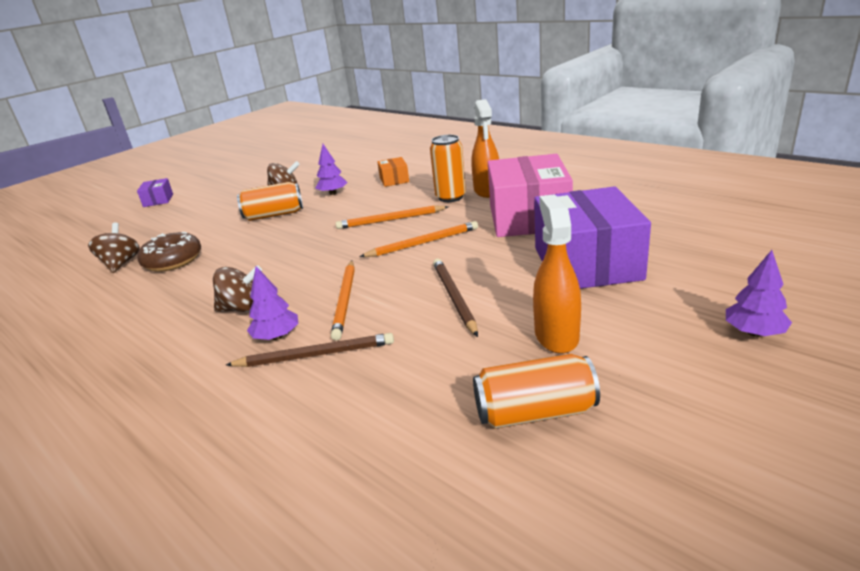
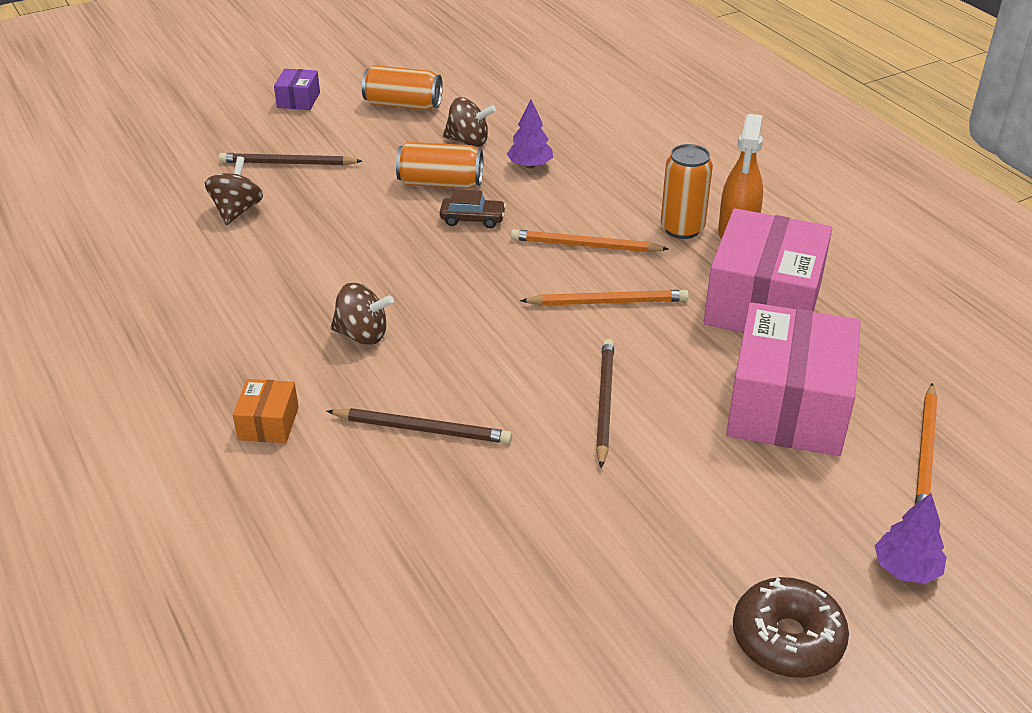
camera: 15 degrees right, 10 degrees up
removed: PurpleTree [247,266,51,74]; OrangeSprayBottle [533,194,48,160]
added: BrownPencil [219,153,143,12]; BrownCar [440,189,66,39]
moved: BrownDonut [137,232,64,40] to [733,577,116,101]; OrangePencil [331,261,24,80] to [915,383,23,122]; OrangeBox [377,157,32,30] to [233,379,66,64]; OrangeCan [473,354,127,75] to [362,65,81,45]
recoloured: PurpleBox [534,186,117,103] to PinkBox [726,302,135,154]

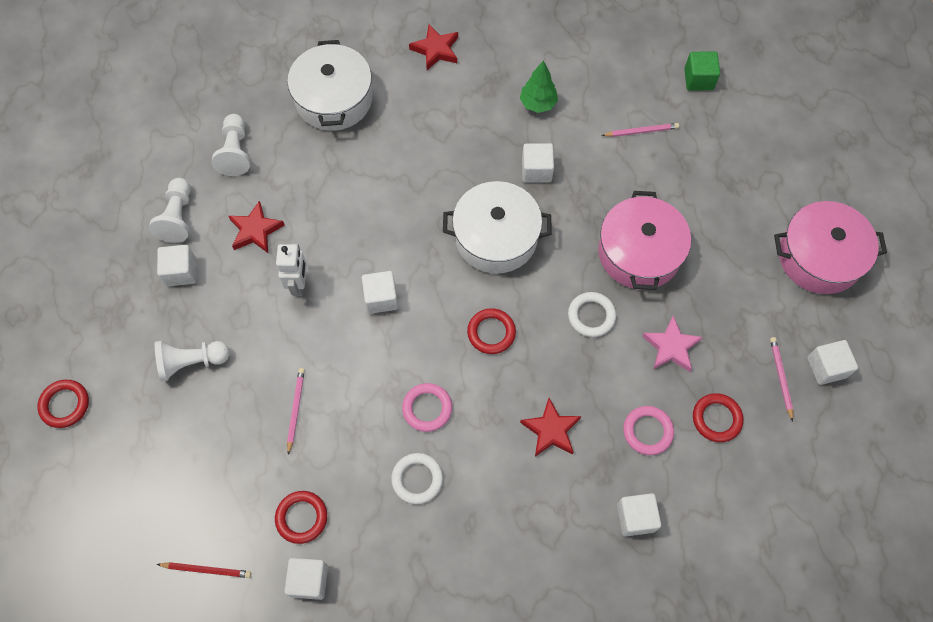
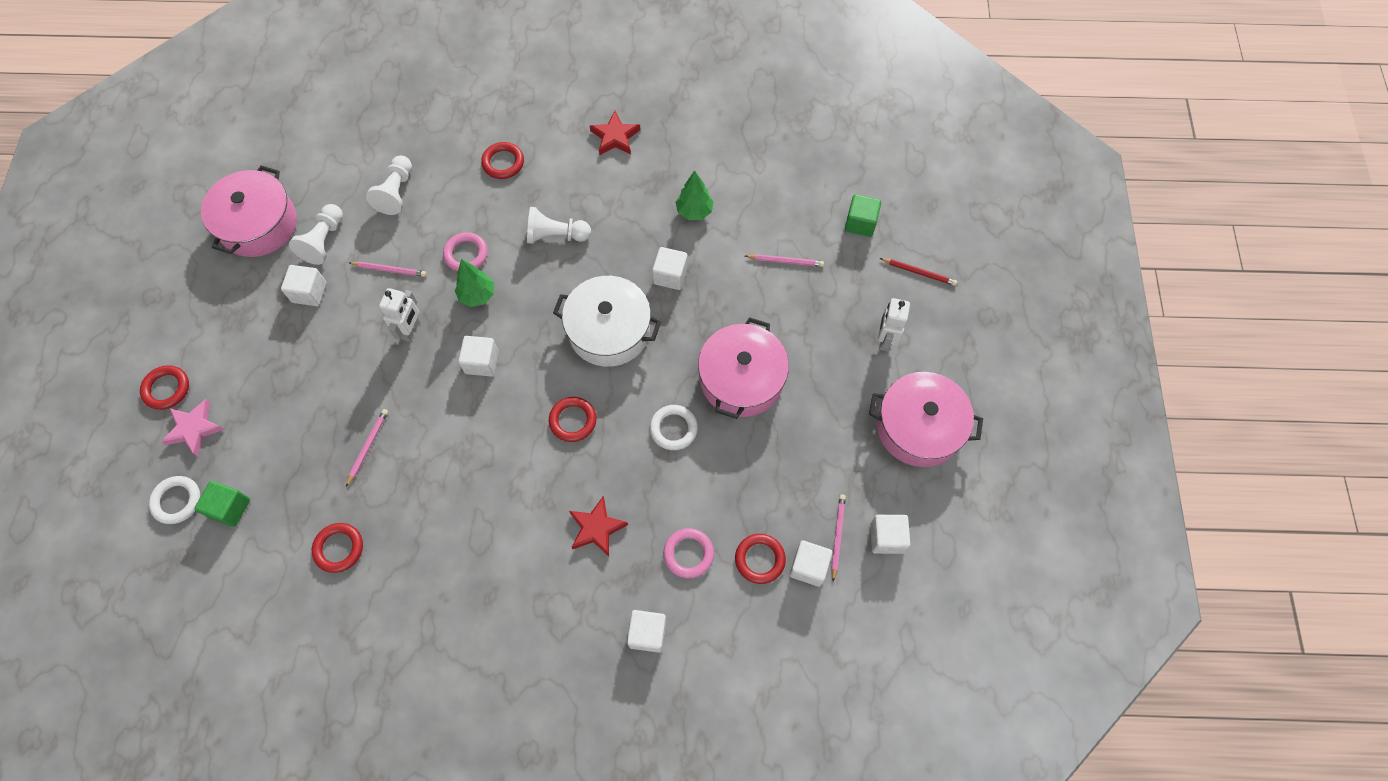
camera: 15 degrees right, 0 degrees up
added: GreenCube [194,481,56,46]; PinkPot [201,166,96,91]; GreenTree [455,259,39,48]; WhiteRobot [878,298,32,54]
moved: WhitePawn [155,341,75,41] to [527,207,64,37]; RedPencil [157,562,94,16] to [880,258,77,28]; WhiteCube [284,558,44,42] to [790,540,43,47]; WhiteRing [391,453,52,51] to [149,476,51,48]; PinkRing [402,383,50,49] to [443,232,45,39]; PinkStar [642,316,61,56] to [161,399,64,57]
replaced: RedStar [228,201,57,52] to PinkPencil [349,262,77,15]; WhitePot [287,40,85,91] to RedRing [481,142,43,37]

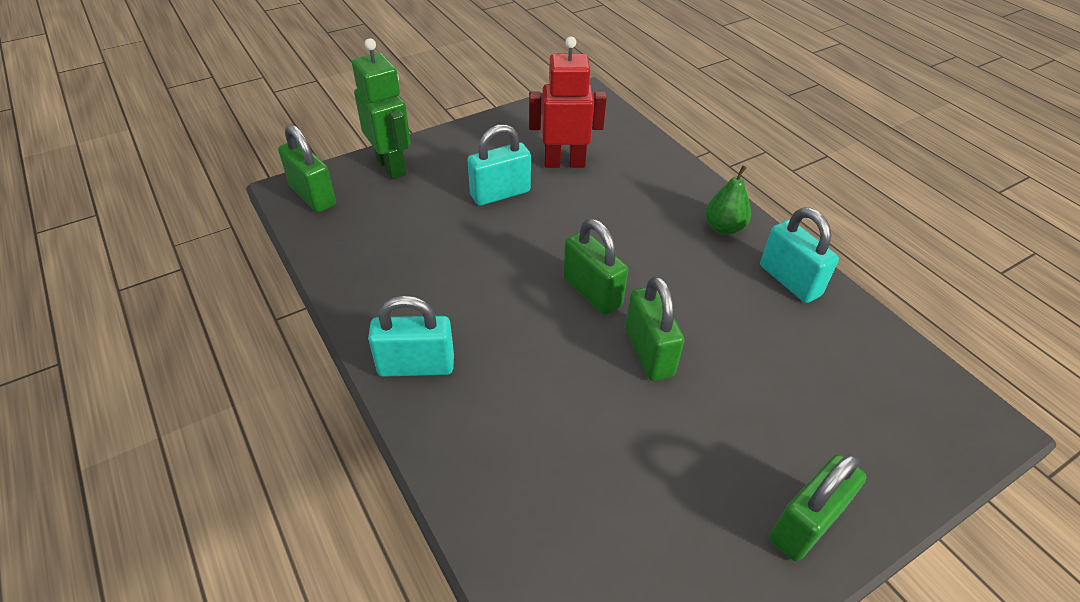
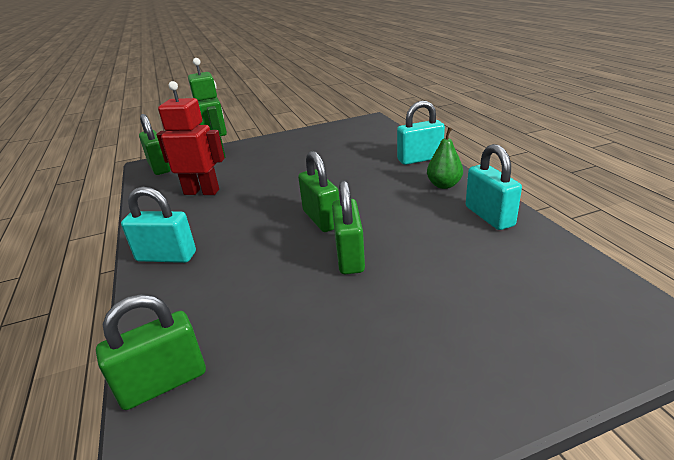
camera: 15 degrees right, 15 degrees down
moved: TurquoisePadlock [468,124,63,82] to [397,101,48,64]; RedRobot [529,37,78,131] to [157,81,68,114]; GreenPadlock [770,454,96,107] to [96,294,110,116]

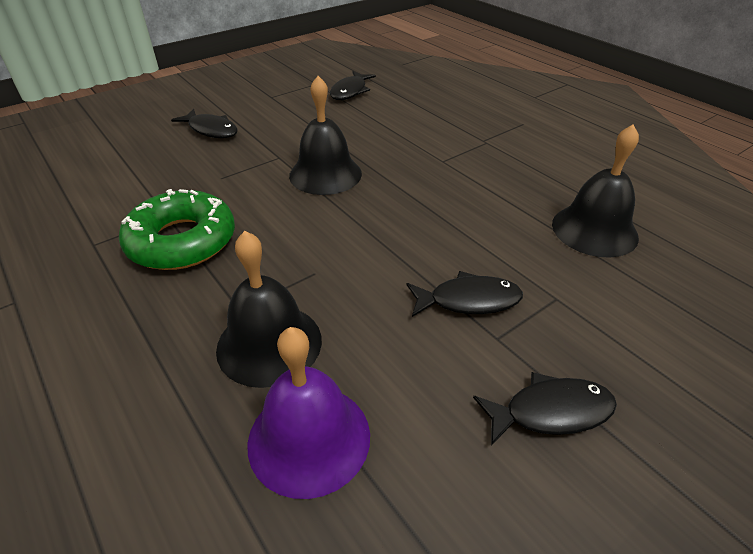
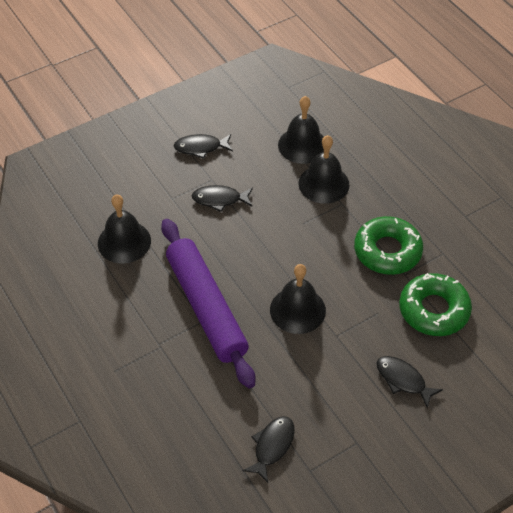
camera: 175 degrees left, 10 degrees up
added: PurpleRollingPin [161,219,94,169]; GreenDonut [399,273,73,63]
recoloured: PurpleBell [248,327,122,172] to BlackBell [278,96,46,68]

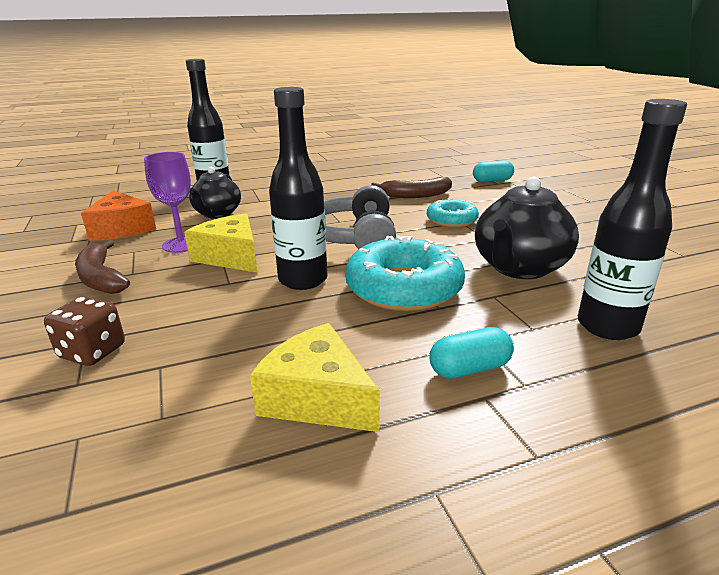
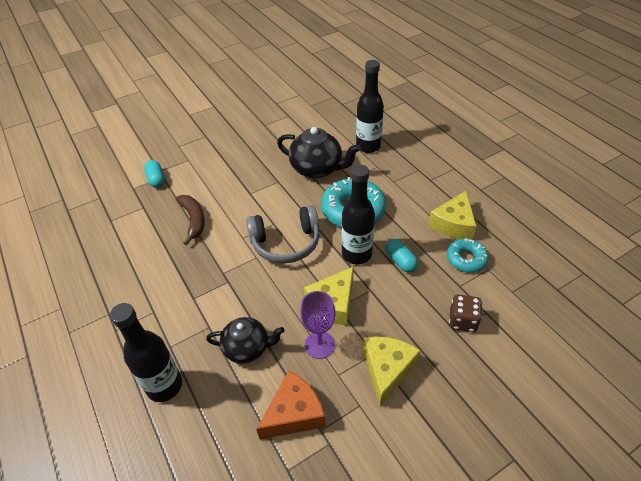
camera: 100 degrees left, 20 degrees up
moved: TurquoiseDonut [427,198,52,29] to [447,238,42,34]; TurquoiseCapsule [430,327,84,52] to [386,239,32,33]
replaced: BrownBanana [75,240,55,54] to YellowCheese [363,336,58,70]

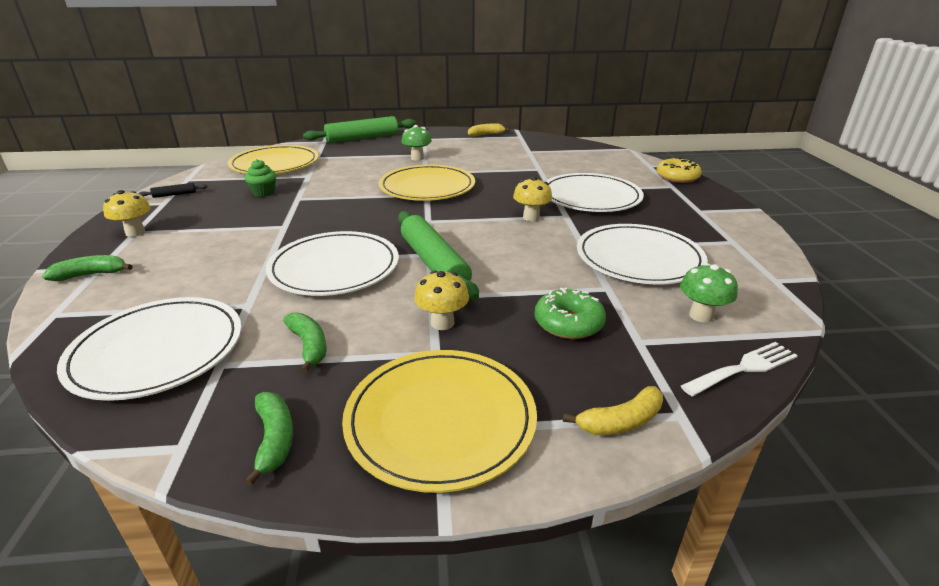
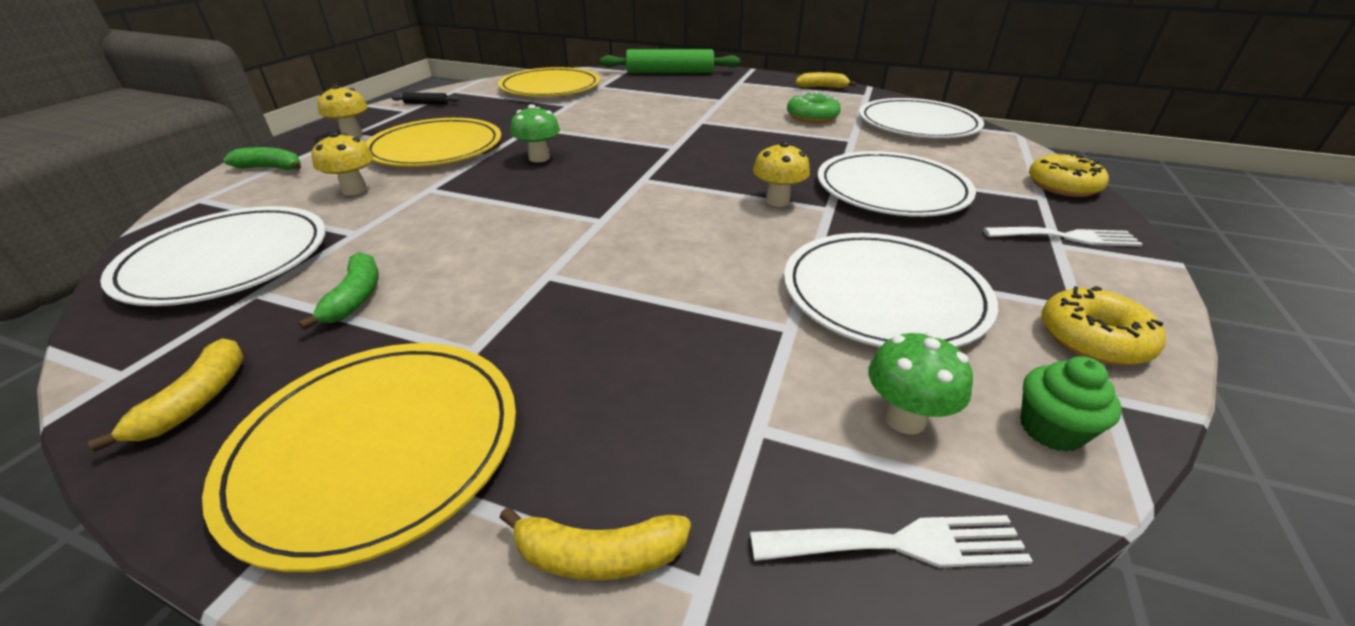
camera: 25 degrees right, 5 degrees up
removed: GreenRollingPin [398,211,81,90]
added: WhiteFork [984,227,159,19]; YellowDonut [1041,286,125,79]
moved: GreenCupcake [245,159,31,38] to [1020,356,102,96]; WhitePlate [266,231,133,65] to [859,98,125,40]; YellowPlate [378,165,97,36] to [365,118,136,49]; GreenMushroom [401,125,31,36] to [511,104,49,58]; YellowMushroom [414,271,55,59] to [312,132,62,63]; GreenDonut [534,288,72,51] to [787,92,54,31]
recoloured: GreenBanana [245,392,48,94] to YellowBanana [88,338,156,114]

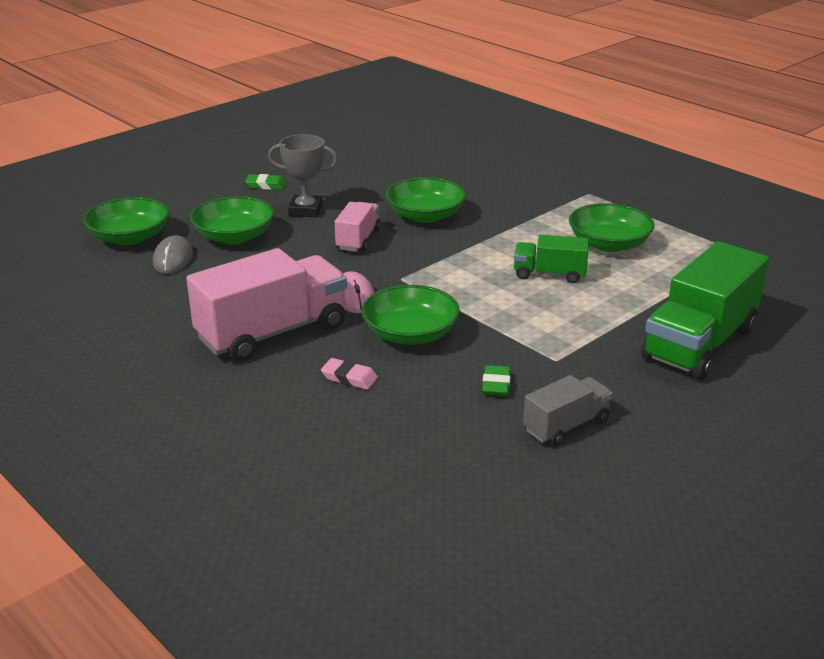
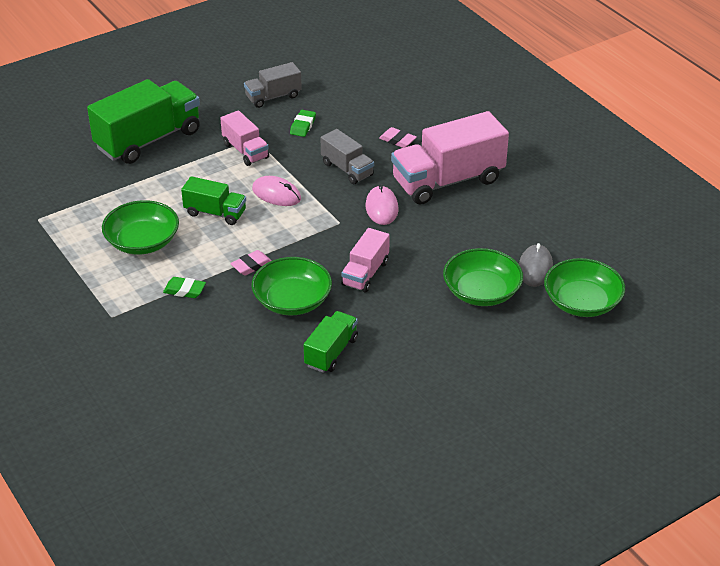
camera: 170 degrees left, 10 degrees up
removed: GreyTrophy [268,134,70,83]
added: PinkTruck [220,110,49,56]; PinkEraser [230,250,42,26]; PinkMouse [252,176,49,30]; GreenTruck [304,311,54,62]
moved: GreenEraser [245,174,41,16] to [163,277,43,21]
replaced: GreenBowl [362,285,98,60] to GreyTruck [320,129,54,55]

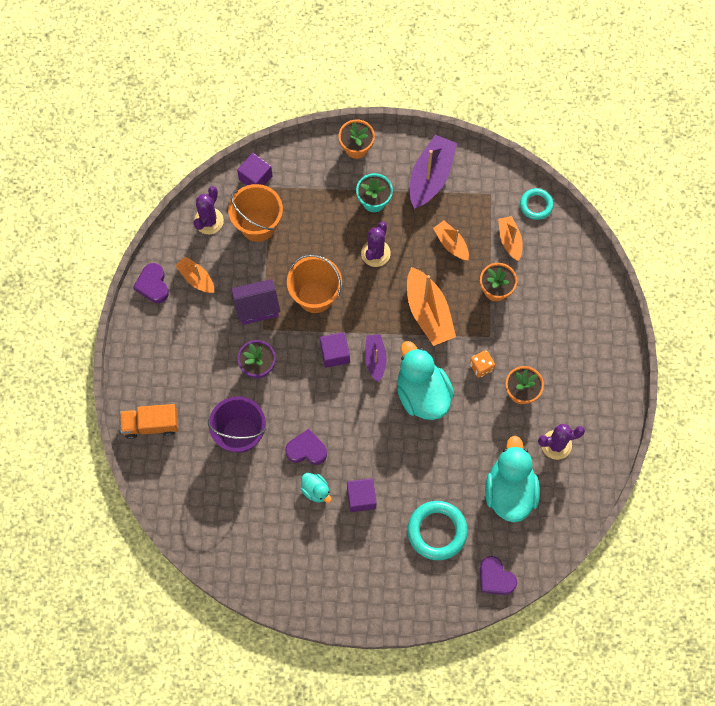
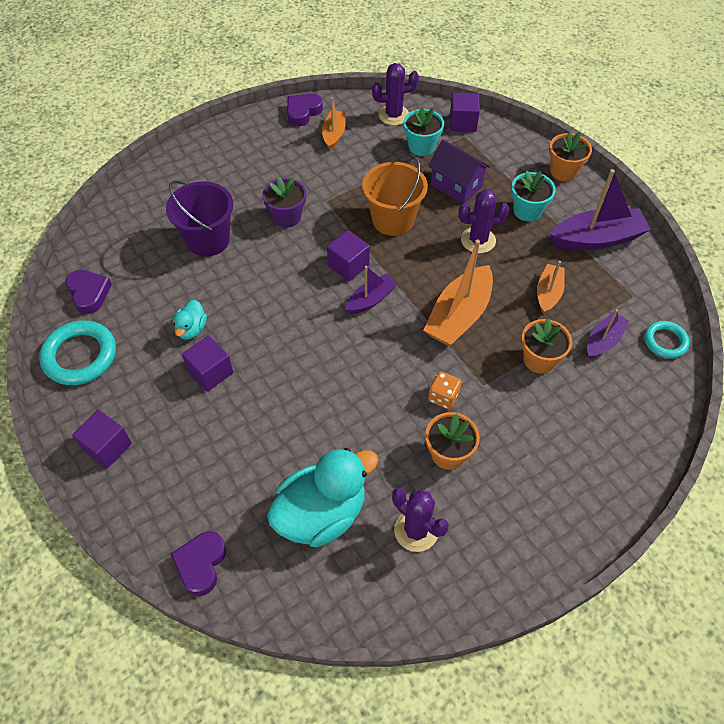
camera: 55 degrees right, 15 degrees down
removed: OrangeTruck [120,404,58,35]; TurquoiseDuck [397,341,57,79]
added: PurpleCube [72,410,60,58]
moved: PurpleHouse [231,279,50,46] to [428,139,62,65]; PurpleHeart [285,429,42,36] to [65,270,47,44]; TurquoiseRing [408,501,60,59] to [39,320,77,65]
replaced: OrangeBucket [228,184,55,58] to TurquoiseFlowerPot [404,107,40,49]
recoloured: OrangeBoat [498,216,25,45] to PurpleBoat [587,309,43,50]

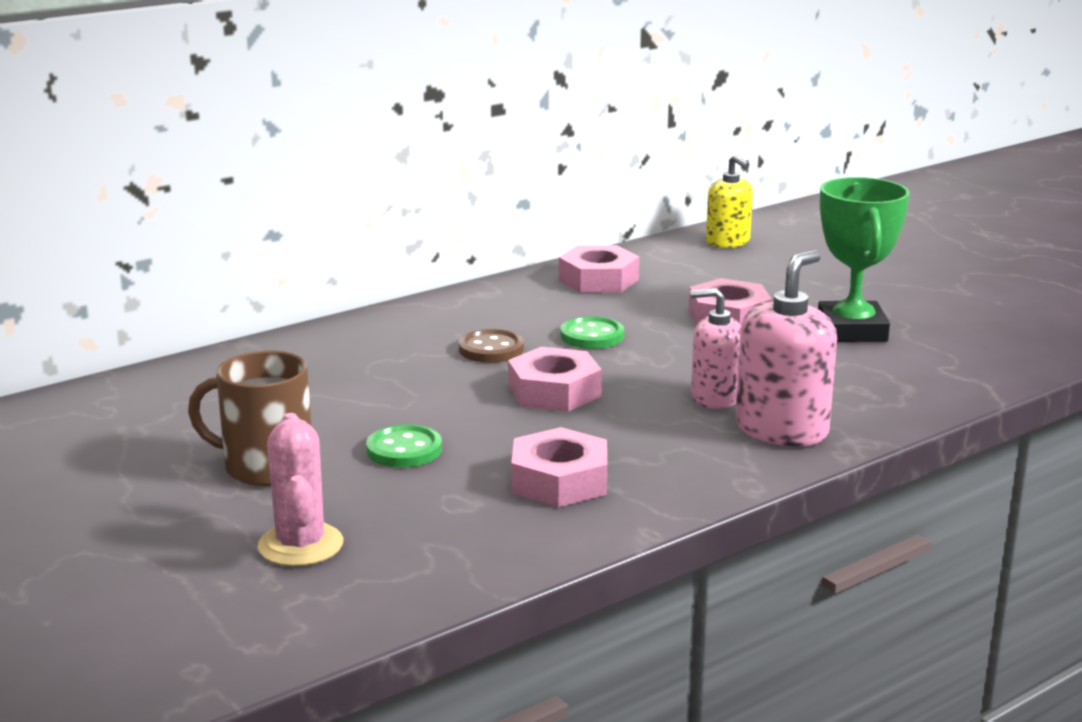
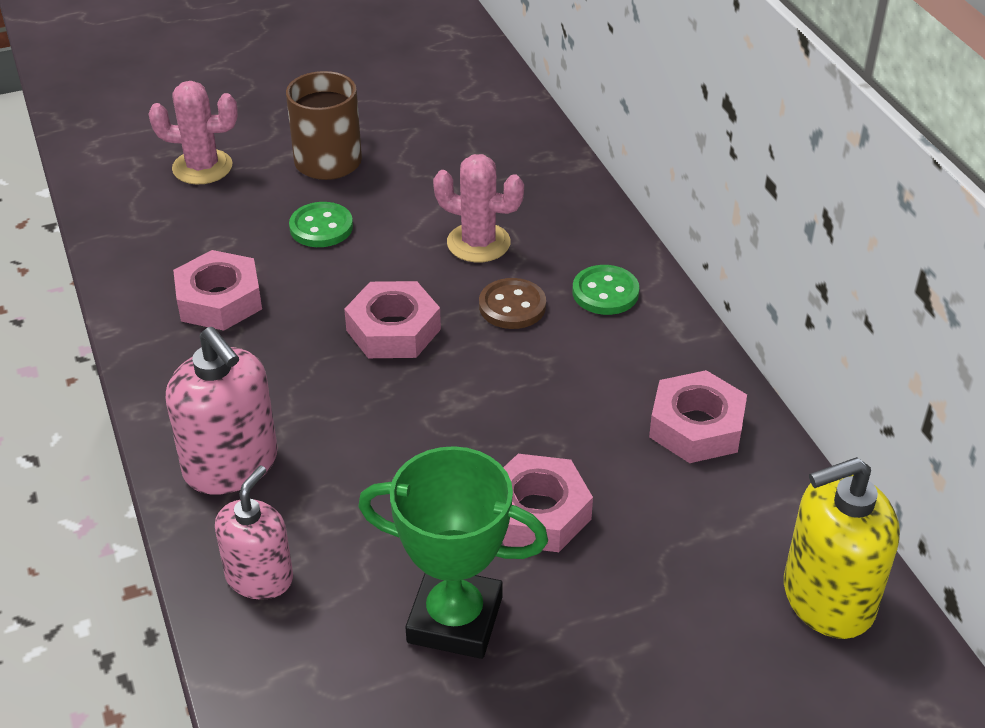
camera: 105 degrees right, 20 degrees up
added: PinkCactus [433,154,91,108]
moved: GreenButton [560,316,64,33] to [572,265,67,50]; PinkSoapDispenser [690,288,51,121] to [215,466,78,134]
resized: YellowSoapDispenser [706,155,47,93] = [784,457,116,182] x1.50

